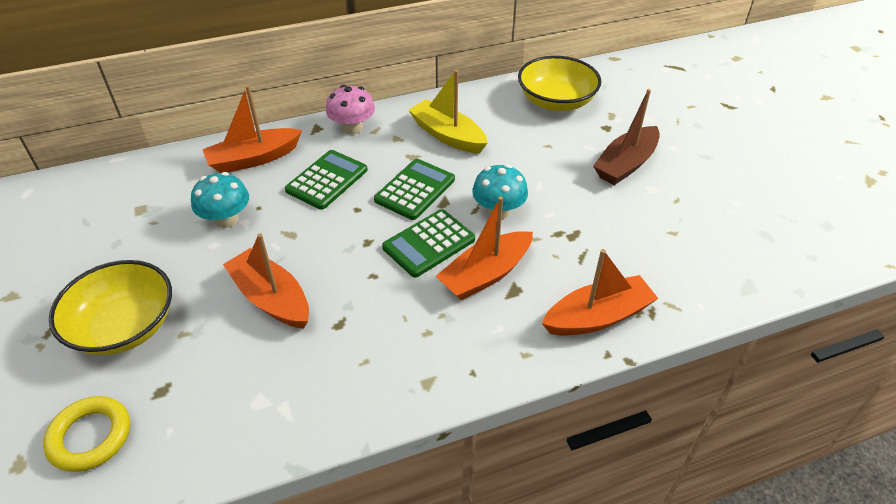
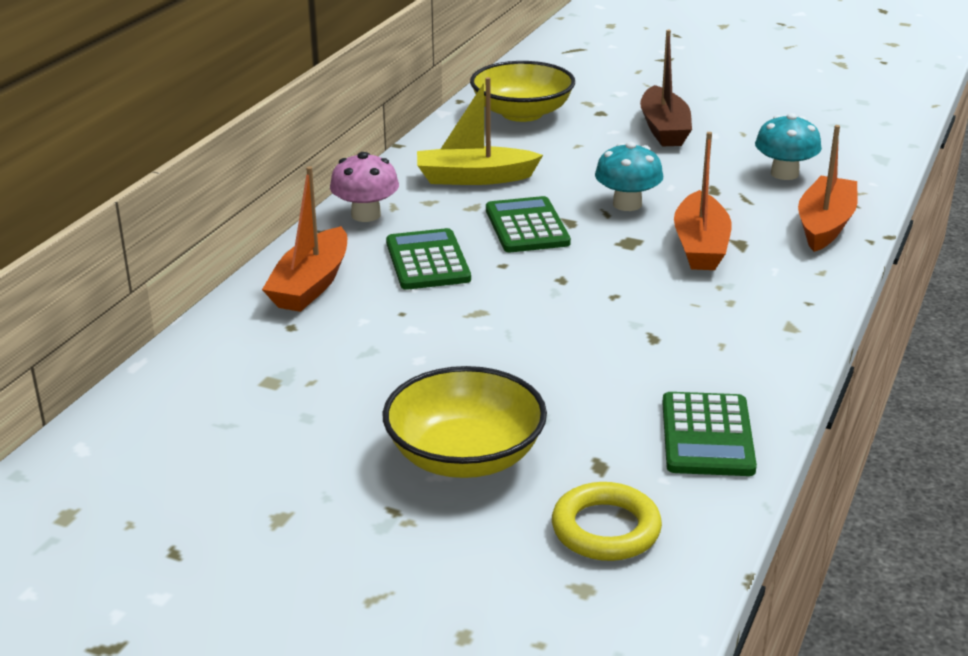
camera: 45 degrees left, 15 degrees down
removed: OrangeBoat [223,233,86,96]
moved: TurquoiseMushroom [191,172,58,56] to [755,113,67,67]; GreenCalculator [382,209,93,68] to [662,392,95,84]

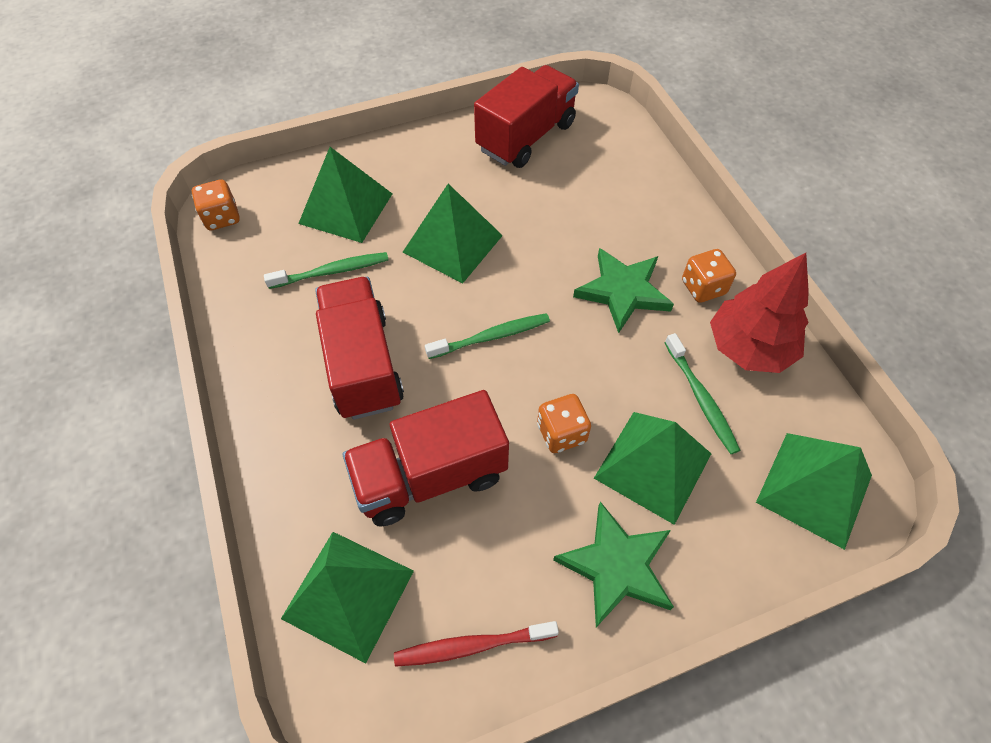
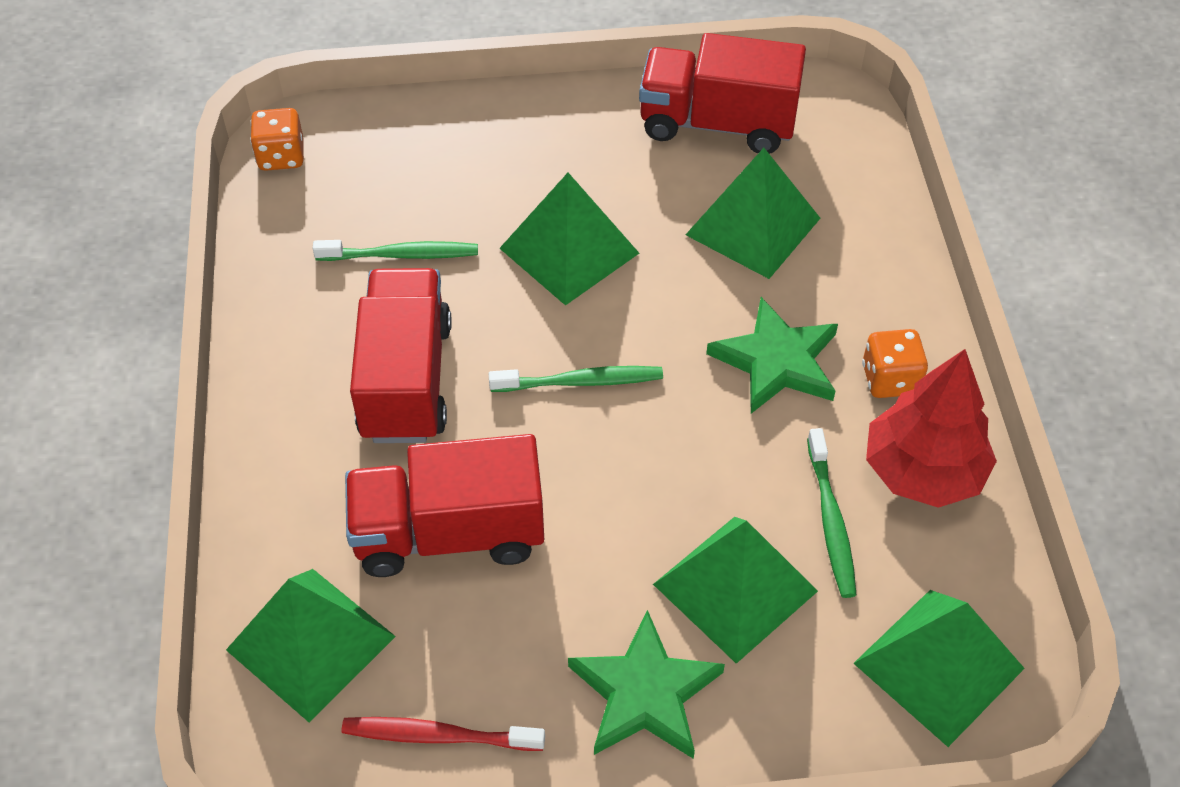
camera: 15 degrees right, 5 degrees down
removed: OrangeDice [537,394,54,59]
moved: GreenPyramid [298,147,94,96] to [686,148,134,131]
turned: RedTruck [474,65,105,103] = [639,33,167,121] 135 degrees counterclockwise

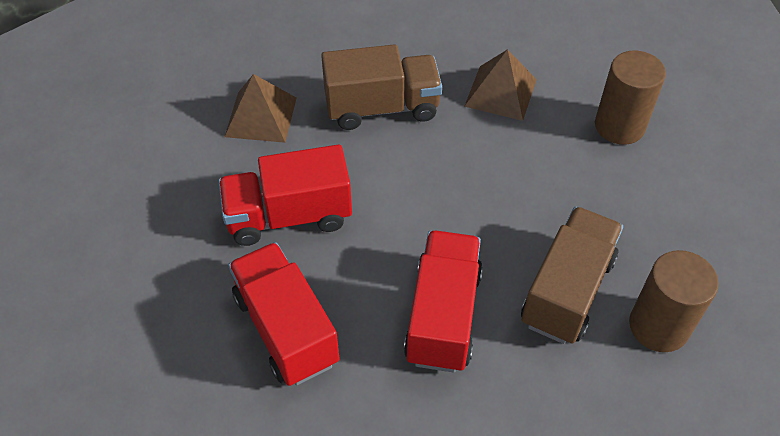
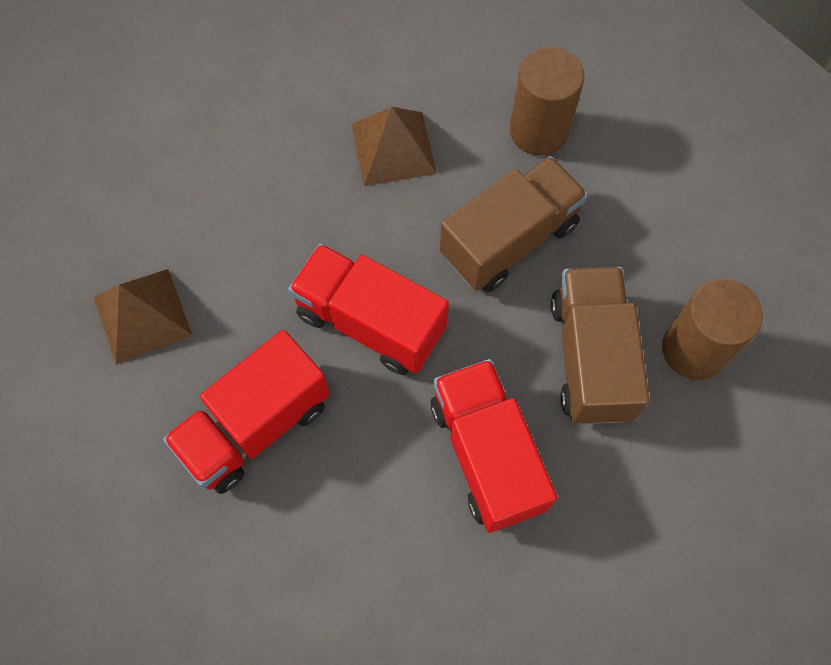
camera: 30 degrees left, 15 degrees up
moved: RedTruck [228,242,112,144] to [288,244,161,131]; BrownTruck [321,44,121,86] to [440,156,148,136]

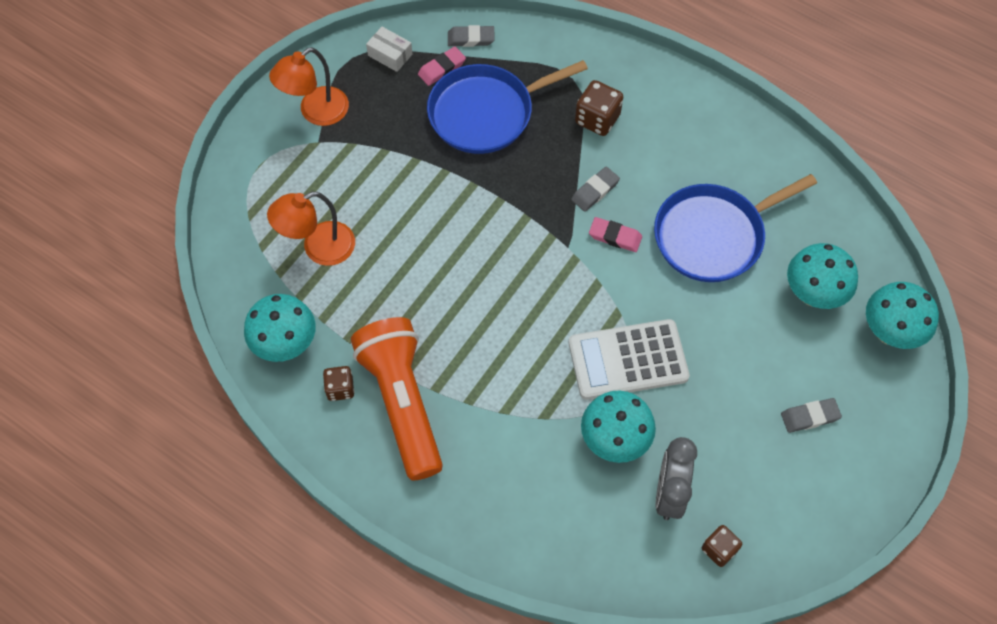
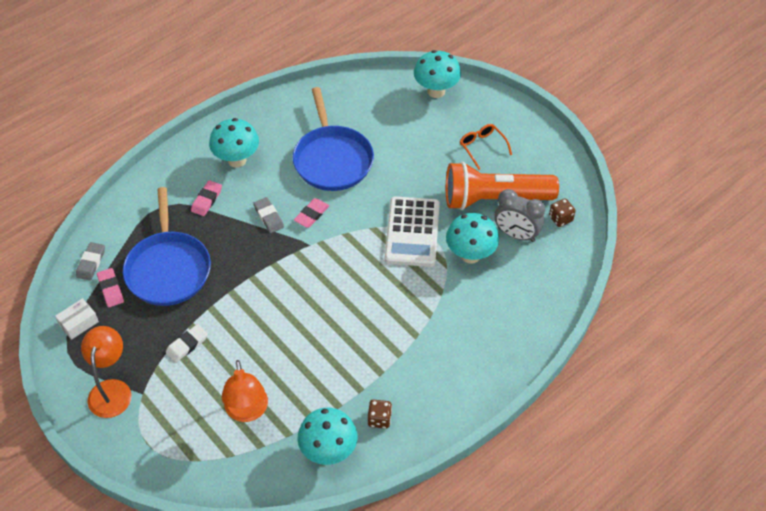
camera: 75 degrees left, 10 degrees down
added: WhiteEraser [166,324,42,39]
moved: OrangeFlashlight [351,317,92,163] to [446,162,113,48]; TurquoiseMushroom [787,243,71,66] to [209,118,50,50]
replaced: BrownDice [575,80,48,56] to PinkEraser [191,180,31,36]; GreyEraser [781,398,61,35] to OrangeGlasses [460,124,52,46]
turned: OrangeLamp [269,47,80,79] = [81,326,51,92] 150 degrees counterclockwise

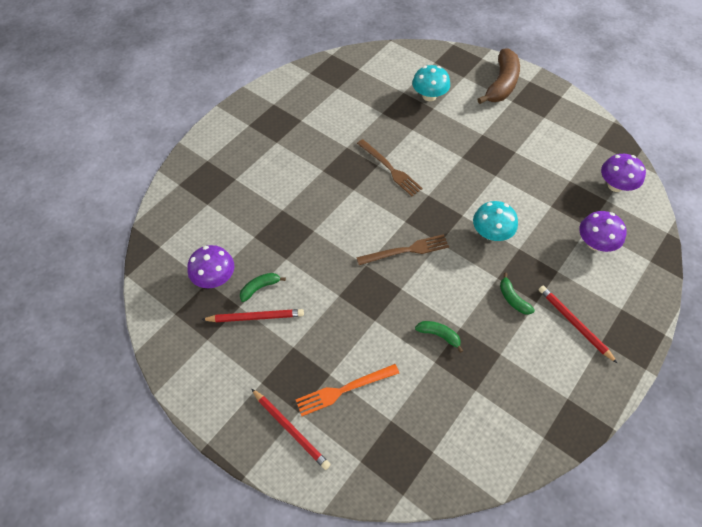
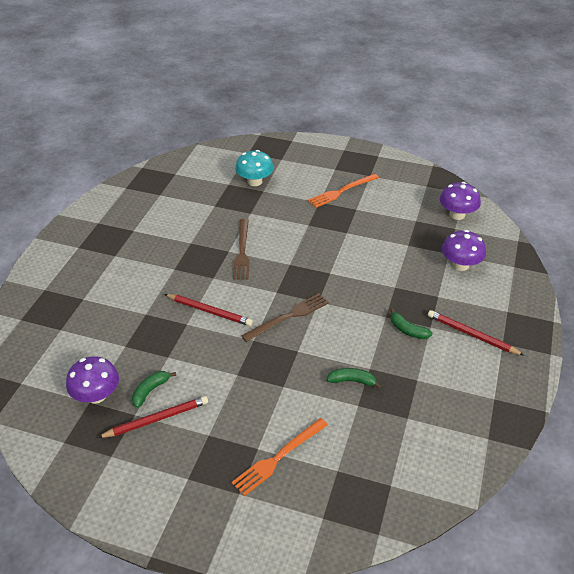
camera: 20 degrees left, 15 degrees down
removed: TurquoiseMushroom [473,201,45,40]; BrownBanana [477,48,43,56]
added: OrangeFork [308,174,71,34]
moved: RedPencil [252,389,79,81] to [164,294,89,32]
turned: BrownFork [357,139,66,57] = [233,219,17,61] 60 degrees clockwise

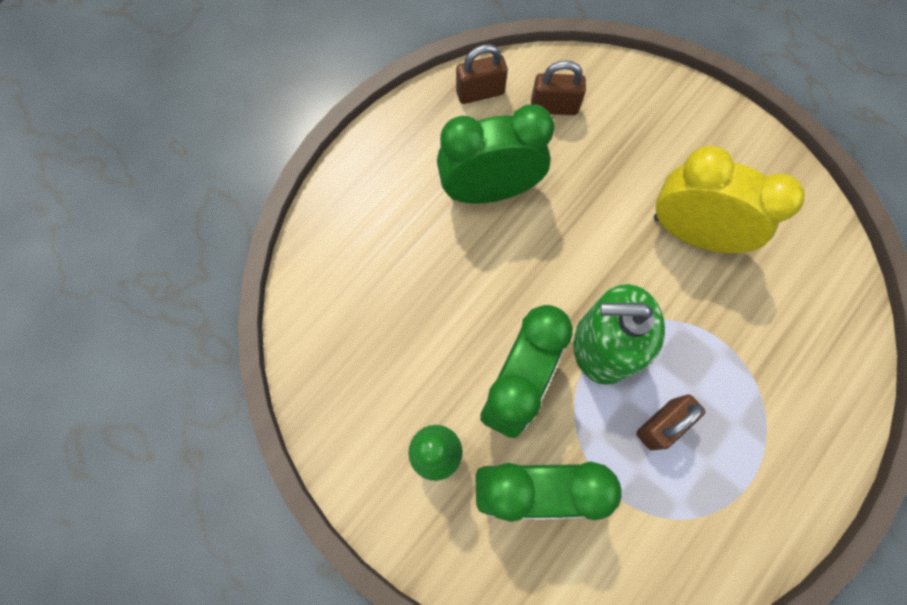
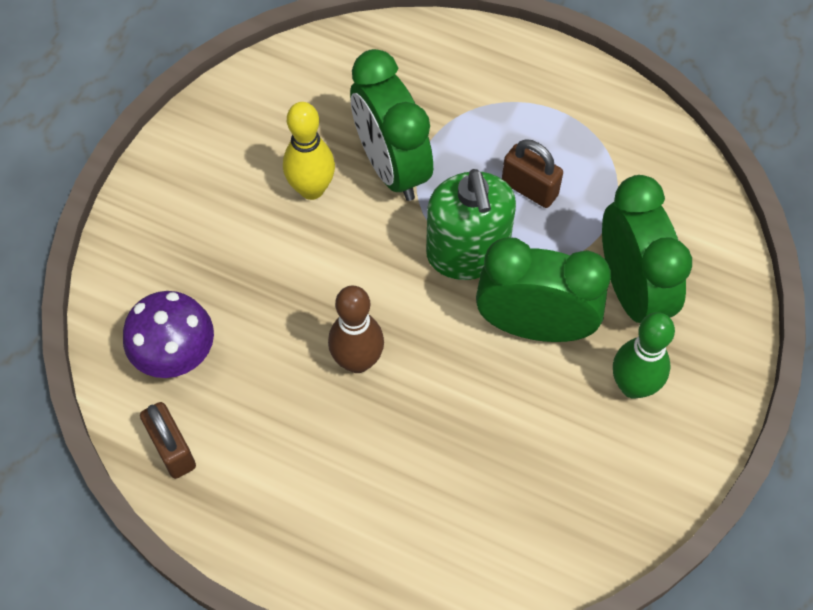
camera: 105 degrees left, 10 degrees down
added: BrownBowlingPin [328,285,56,88]
moved: GreenClock [437,104,117,100] to [350,49,83,152]
replaced: BrownPadlock [531,60,55,55] to PurpleMushroom [123,291,91,87]; YellowClock [654,146,151,107] to YellowBowlingPin [283,102,52,98]

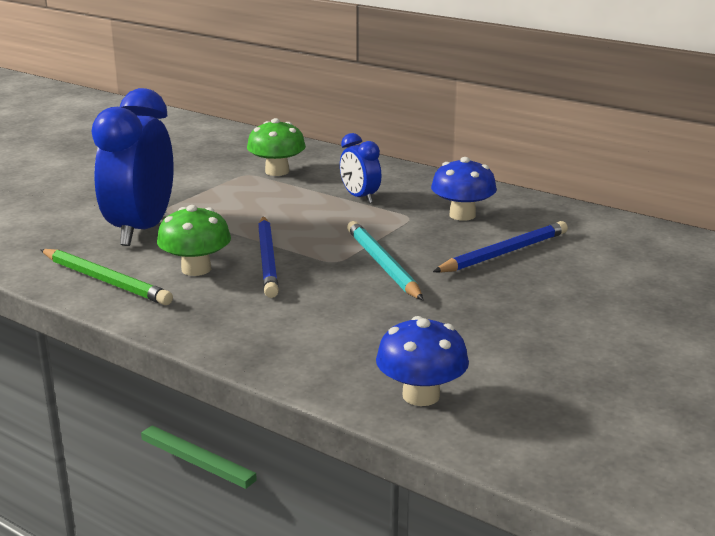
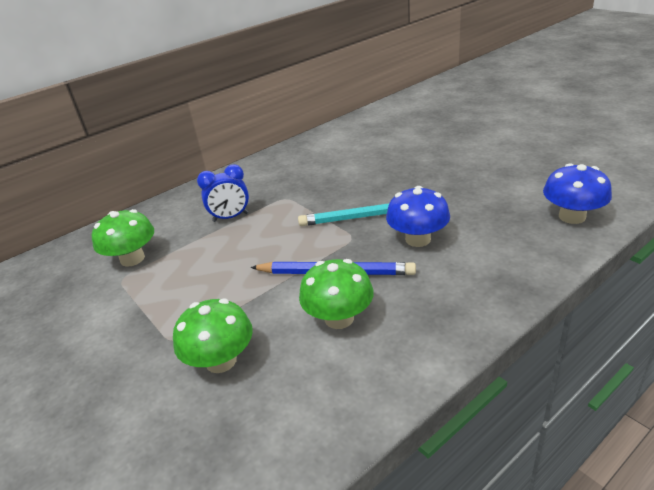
camera: 70 degrees left, 10 degrees up
removed: GreenPencil [40,249,133,56]; BluePencil [433,221,135,52]
moved: BlueMushroom [431,157,66,64] to [386,186,64,61]
replaced: BlueClock [92,88,82,158] to GreenMushroom [173,298,80,75]

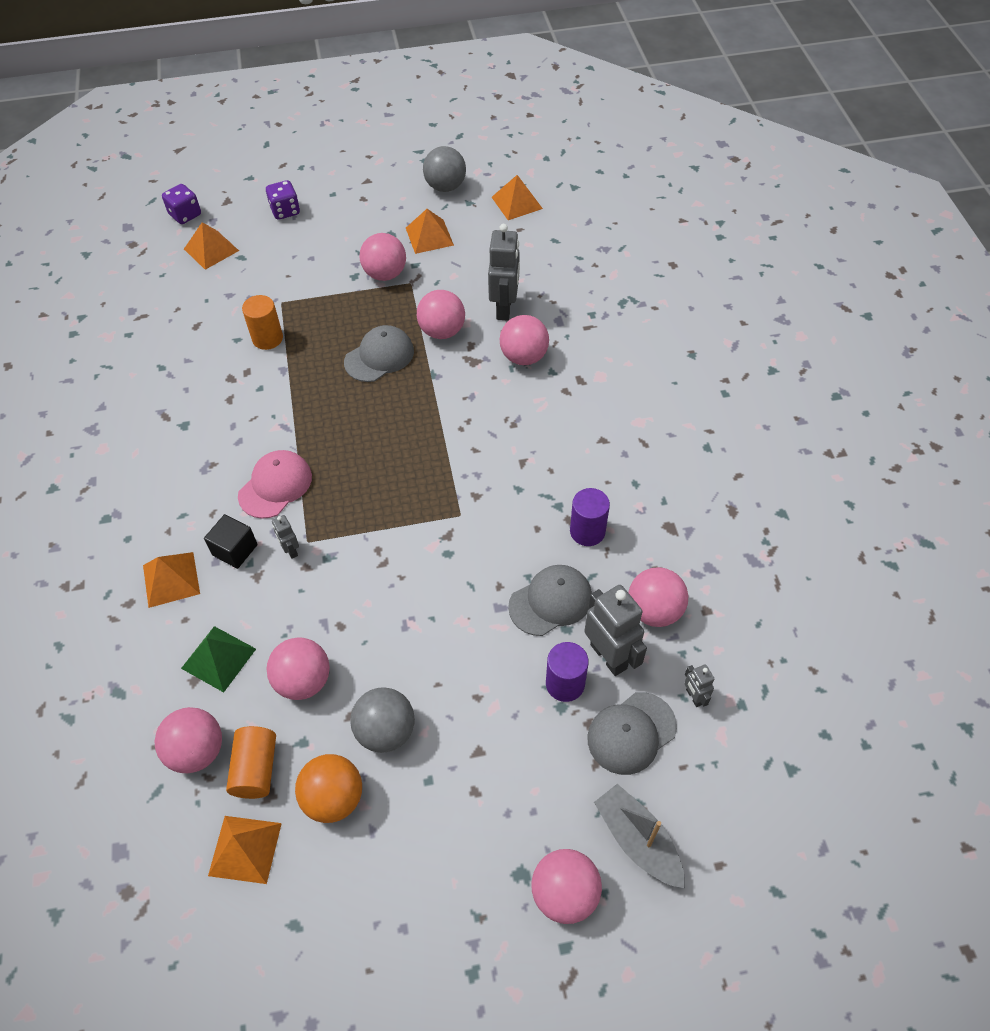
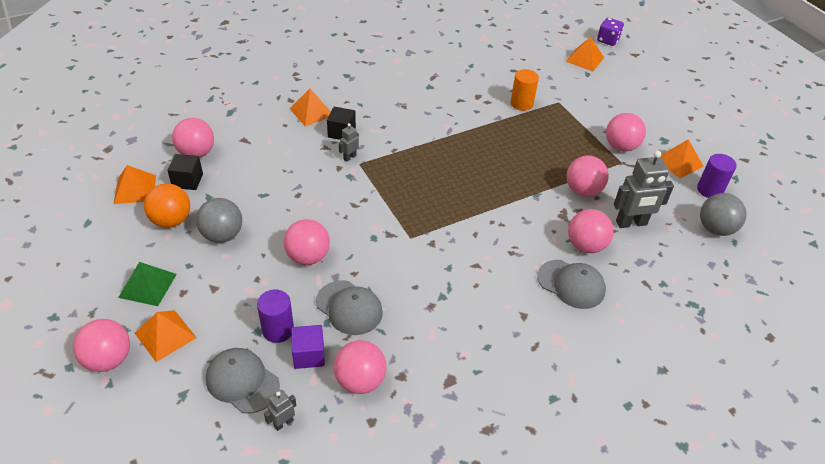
camera: 70 degrees right, 10 degrees down
removed: PinkCap [238,450,74,69]; PurpleDice [266,180,34,40]; GreyBoat [594,784,91,104]
moved: GreenPyramid [181,626,75,66] to [118,262,59,44]; PinkBall [267,637,63,63] to [284,219,46,46]; GreyCap [344,325,70,57] to [538,260,68,49]; GreyBall [423,146,43,46] to [700,193,46,43]; OrangePyramid [492,175,51,45] to [135,310,62,52]; PurpleCylinder [570,488,40,58] to [697,154,40,44]
replaced: OrangeCylinder [226,726,50,73] to BlackCube [167,154,36,36]; GreyRobot [584,585,63,91] to PurpleCube [291,325,34,44]

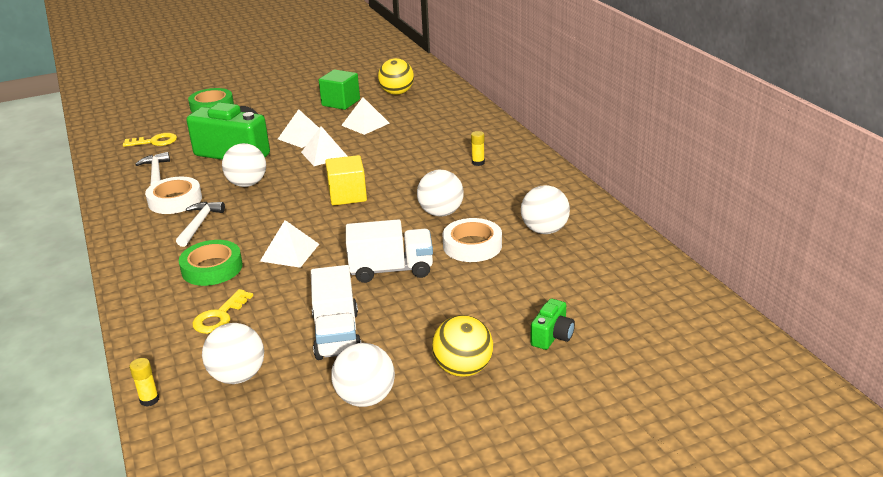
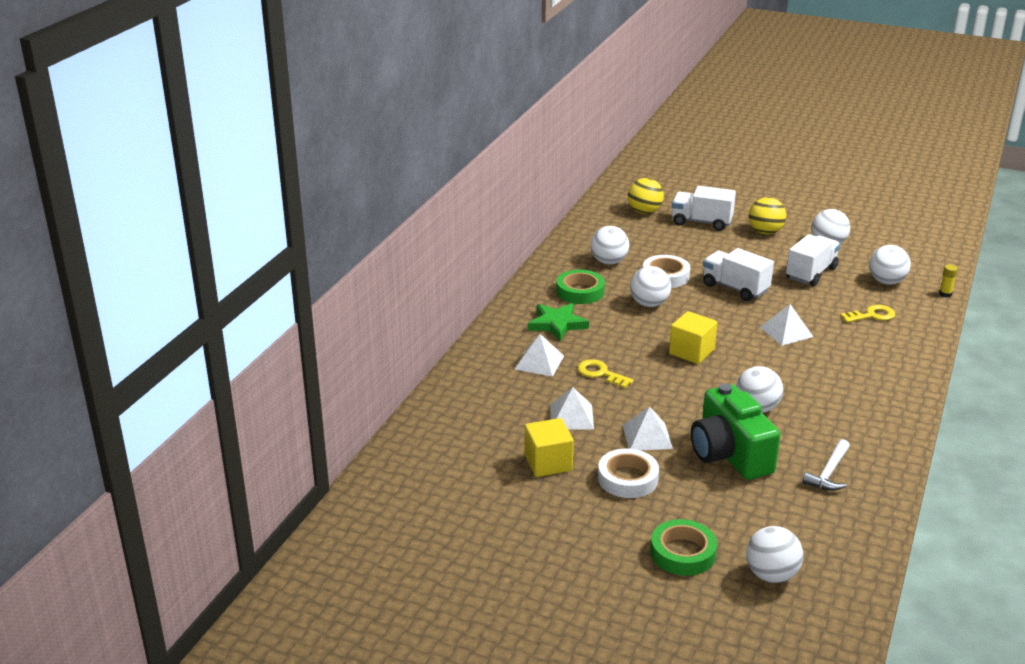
camera: 135 degrees left, 0 degrees up
removed: WhiteHammer [176,202,49,45]
added: WhiteBall [746,526,57,57]
moved: YellowKey [123,133,54,14] to [578,359,56,29]; WhiteTape [145,177,57,37] to [598,448,61,50]; GreenTape [179,240,64,46] to [556,270,49,34]; WhitePyramid [301,126,47,40] to [515,334,49,43]; YellowBall [378,58,36,37] to [628,178,36,36]
replaced: YellowGlueStick [471,131,14,35] to GreenStar [528,303,61,38]; GreenCamera [530,299,45,51] to WhiteTruck [672,186,64,45]
recoloured: GreenCube [319,70,41,40] to YellowCube [525,418,49,59]

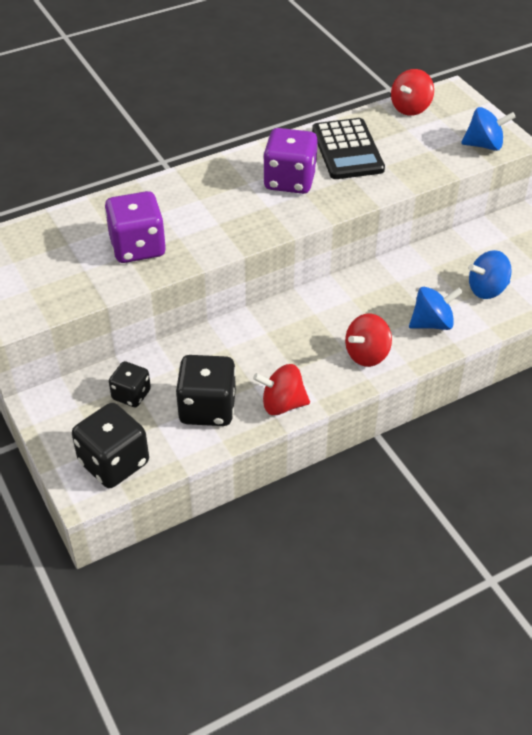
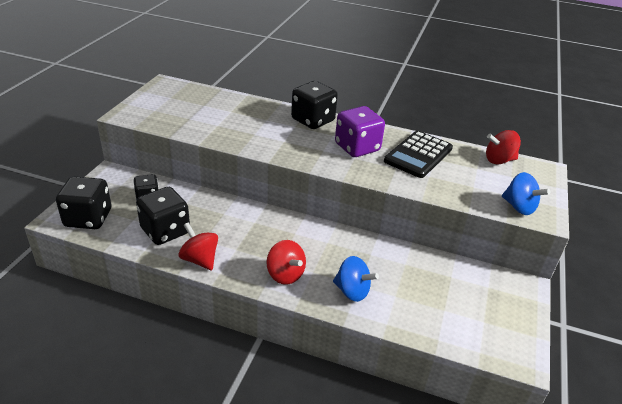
camera: 45 degrees right, 10 degrees down
removed: PurpleDice [105,191,61,72]; BlueSpinningTop [468,250,44,49]
added: BlackDice [291,81,47,48]
turned: RedSpinningTop [345,314,47,53] = [267,240,39,45] 135 degrees counterclockwise

